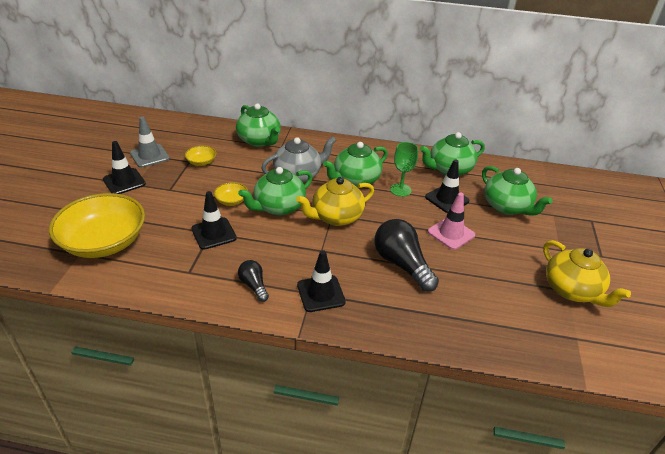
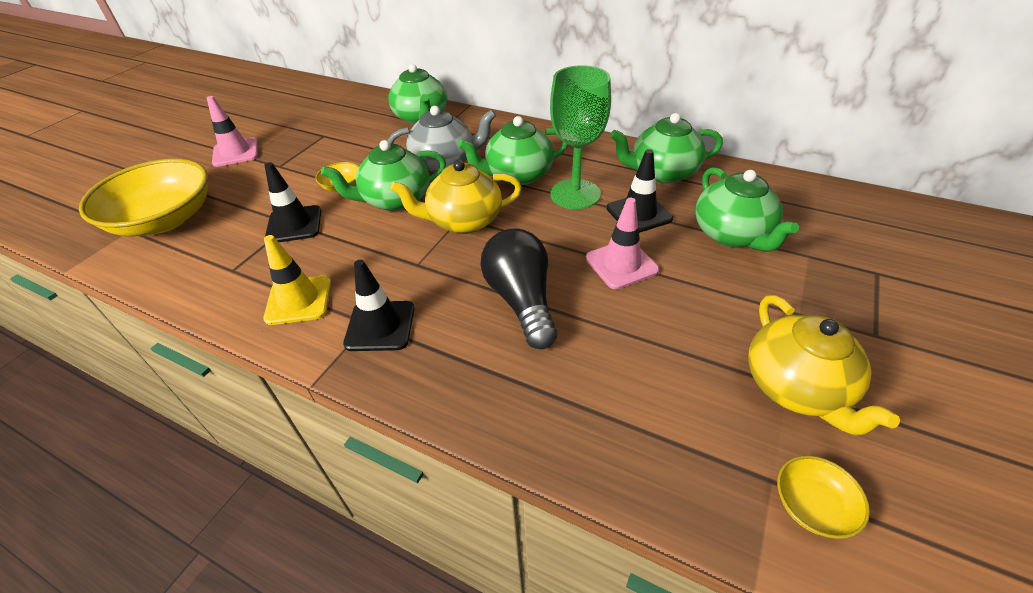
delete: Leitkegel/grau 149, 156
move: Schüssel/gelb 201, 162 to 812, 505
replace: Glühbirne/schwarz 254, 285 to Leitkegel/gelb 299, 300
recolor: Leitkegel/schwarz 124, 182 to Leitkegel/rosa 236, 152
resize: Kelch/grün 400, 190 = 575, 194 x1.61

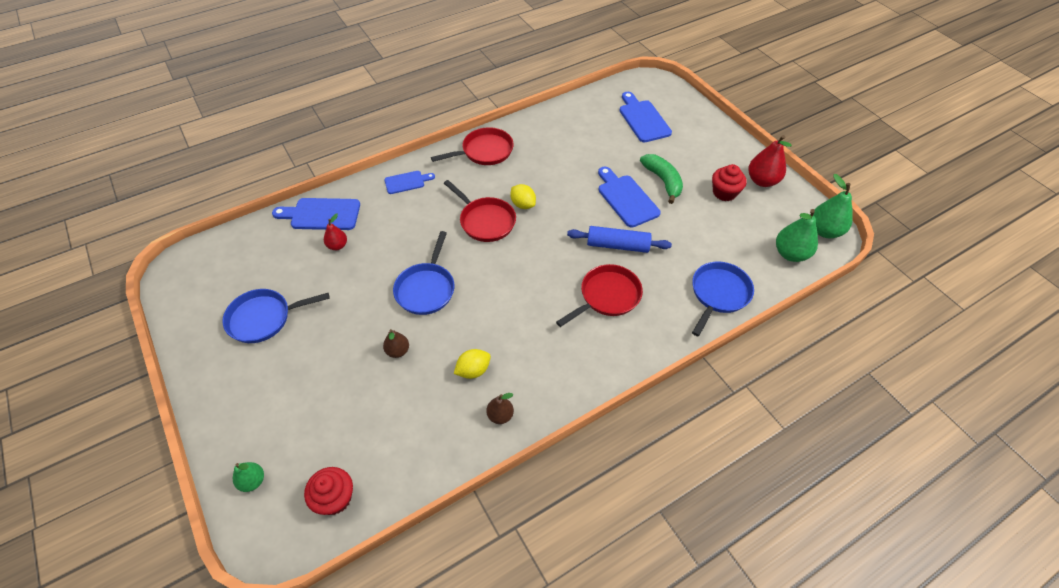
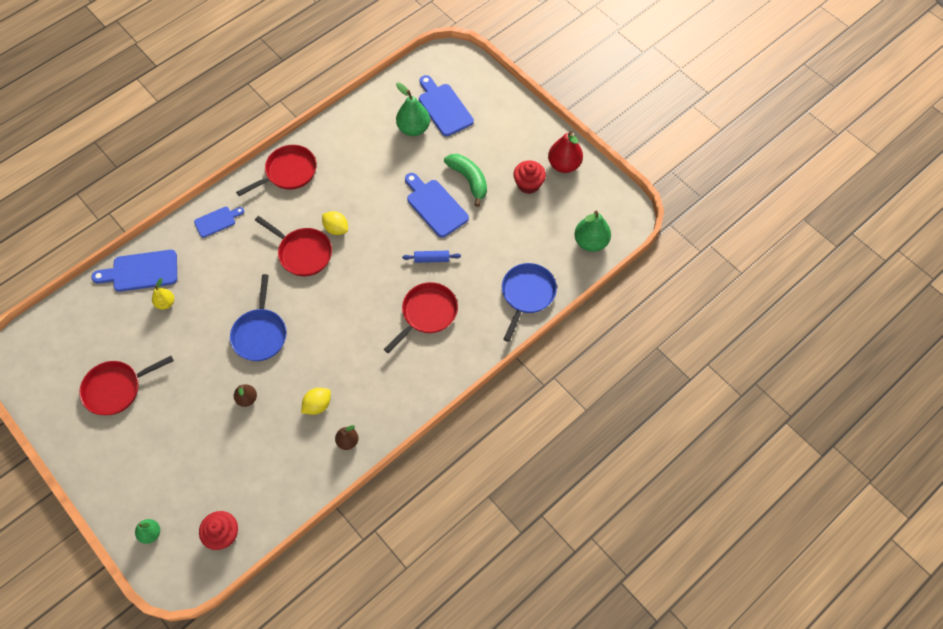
move: Birne/grün 824, 231 to 413, 128
recolor: Pfanne/blau 264, 318 to Pfanne/rot 116, 389; Birne/rot 337, 246 to Birne/gelb 165, 303
resize: Nudelholz/blau 617, 245 = 431, 259 x0.60

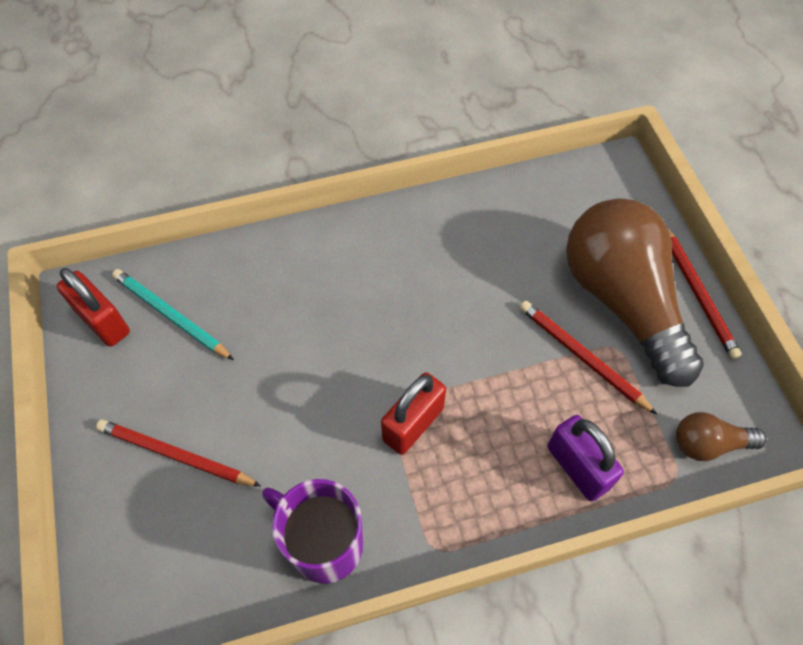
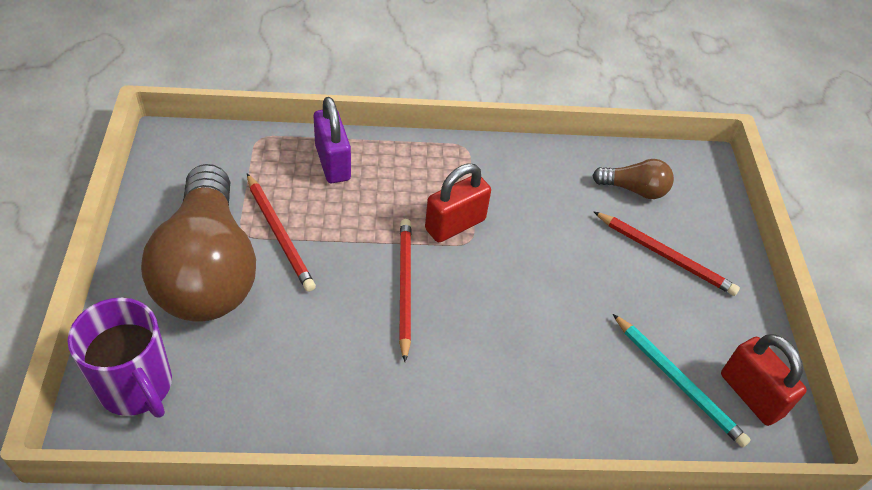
move: Tasse/lila 324, 543 to 136, 387; Bleistift/rot 697, 293 to 404, 287; Glühbirne/braun 708, 443 to 634, 189

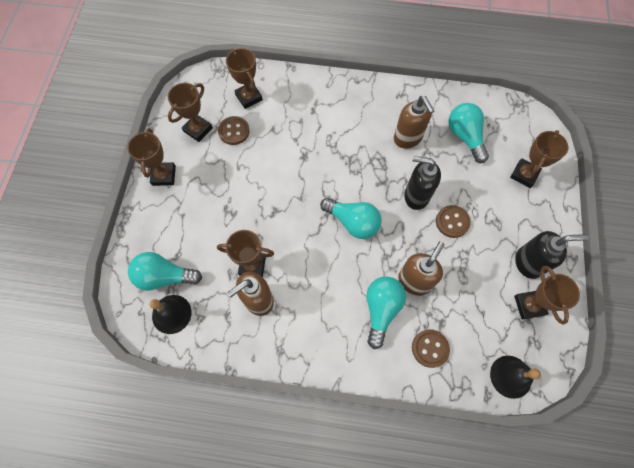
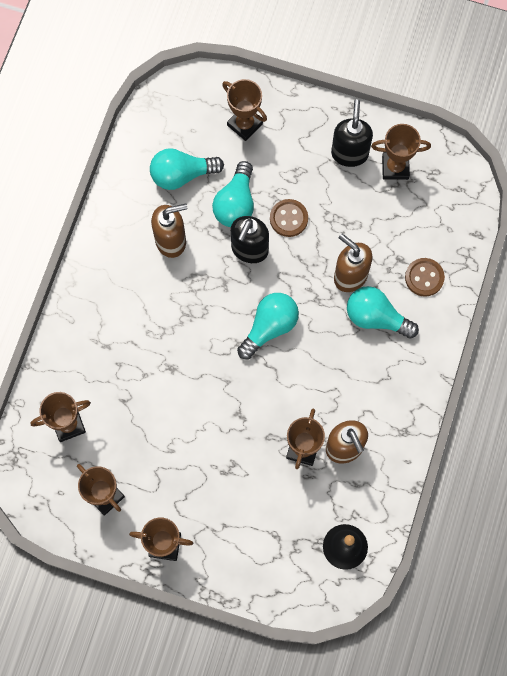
delete: Knopf/braun 234, 131; Glocke/schwarz 510, 376
move: Glühbirne/türkis 164, 276 to 236, 204

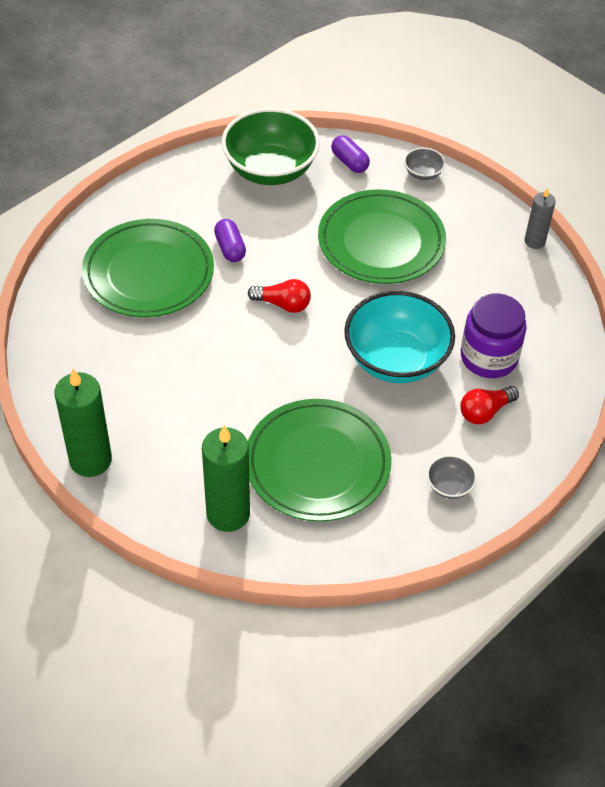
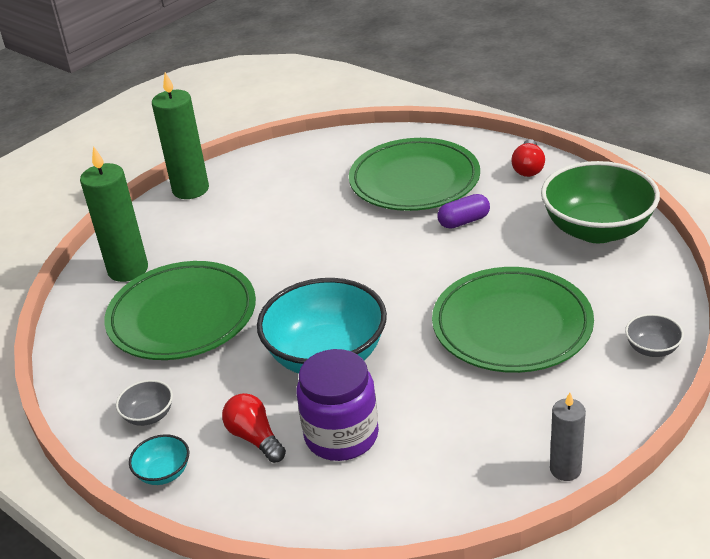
delete: Kapsel/lila 349, 162
insert: Schüssel/türkis 163, 473
move: Glühbirne/rot 283, 304 to 528, 168

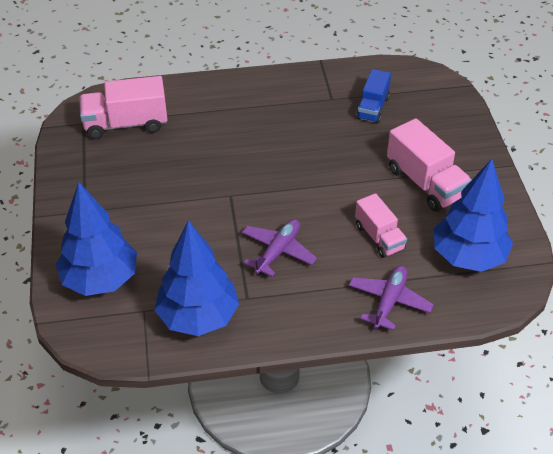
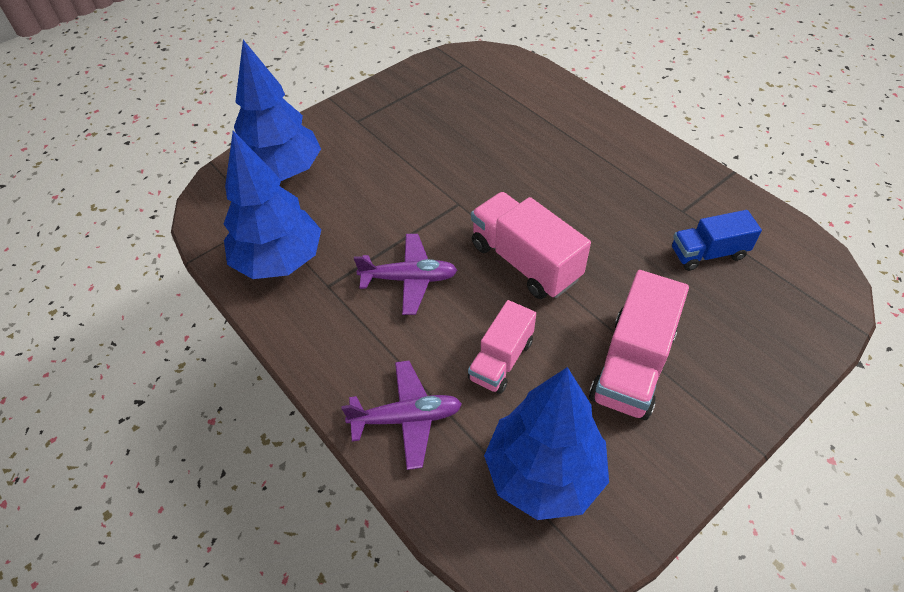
move: Lastwagen/rosa 126, 124 to 525, 262

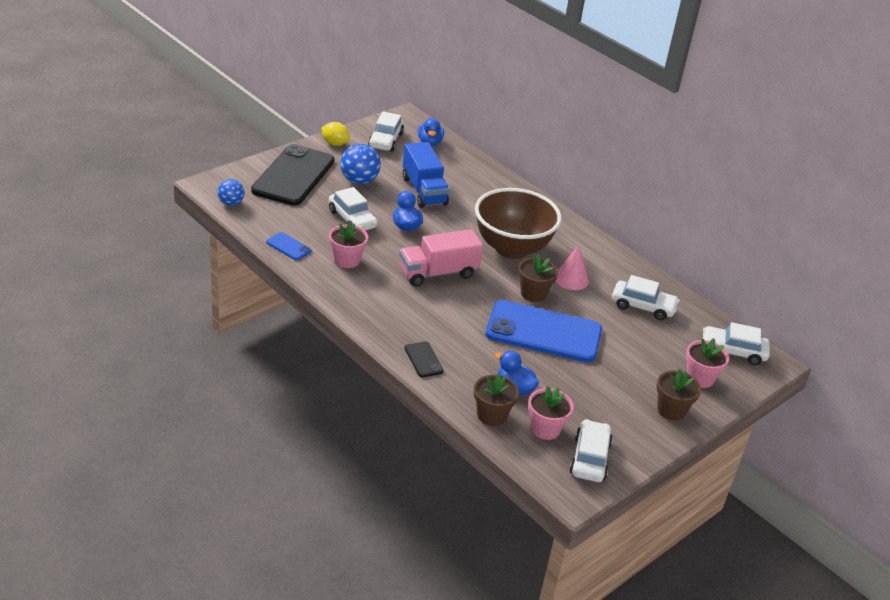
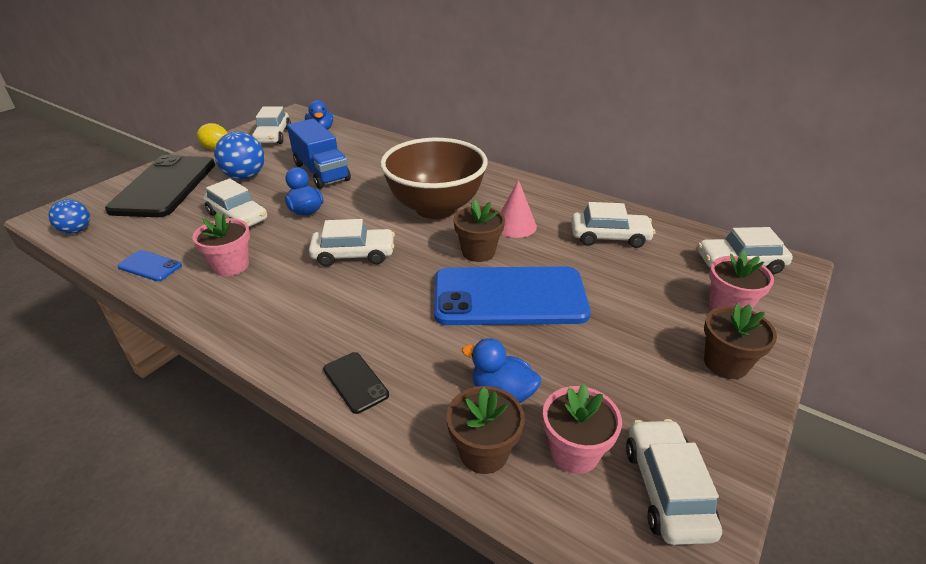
replace: Lastwagen/rosa 438, 273 to Auto/weiß 353, 255

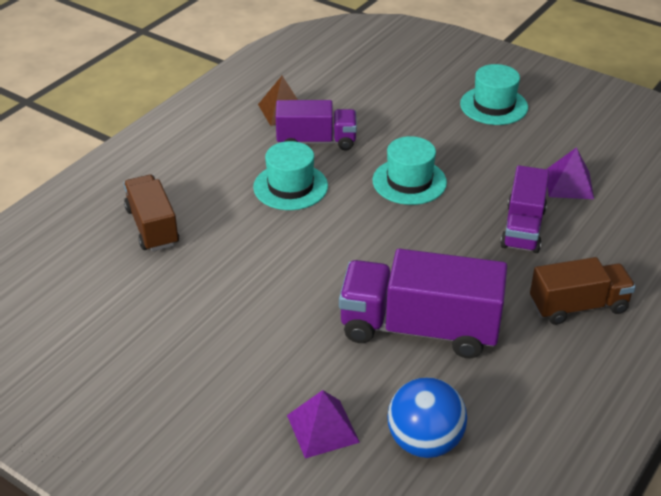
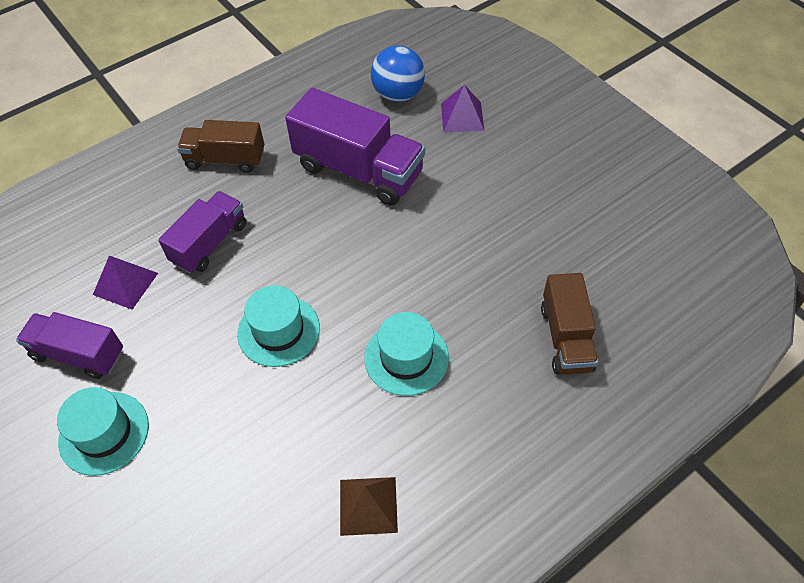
move: Lastwagen/lila 316, 141 to 78, 354

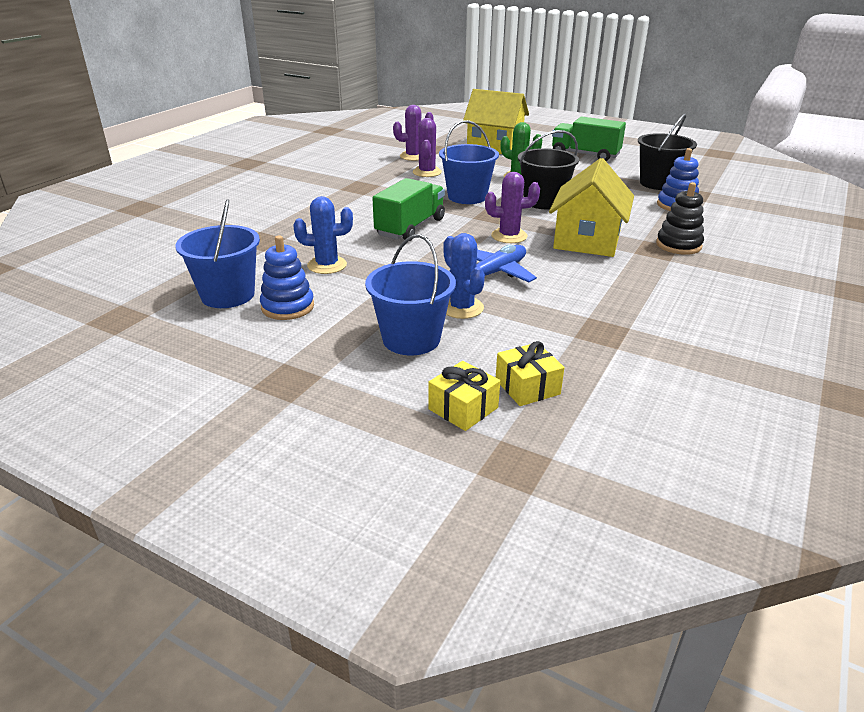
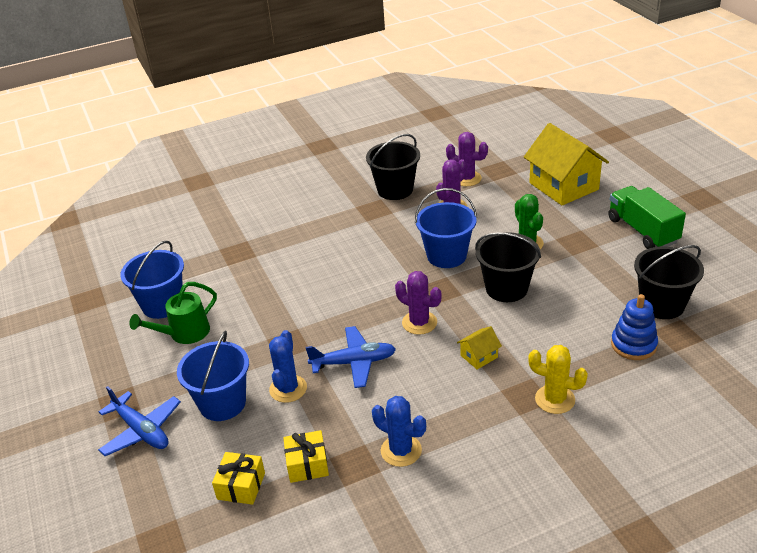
delete: Lastwagen/grün 410, 227
insert: Flugzeug/blau 141, 431; Eimer/schwarz 395, 190
move: Kaktus/blau 327, 265 to 401, 450; Geschenk/gelb 463, 408 to 307, 464
replace: Stapelspielzeug/blau 287, 307 to Gießkanne/grün 184, 333; Stapelspielzeug/schwarz 678, 245 to Kaktus/gelb 555, 399
resize: Haus/gelb 587, 240 = 479, 356 x0.43

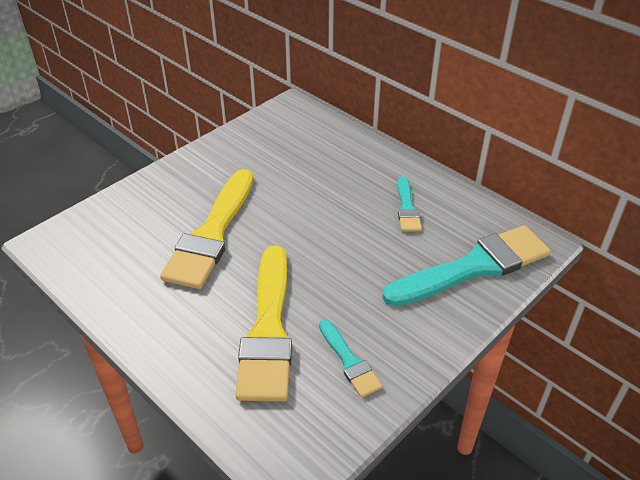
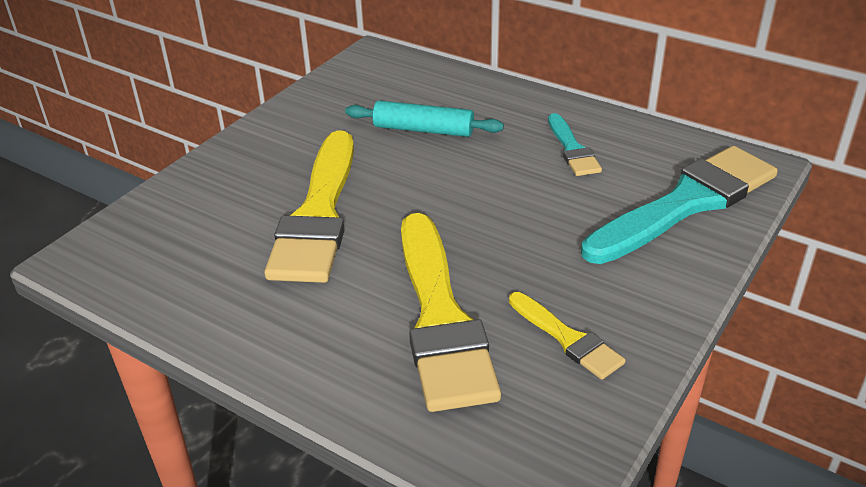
insert: Nudelholz/türkis 423, 130
recolor: Pinsel/türkis 349, 361 to Pinsel/gelb 567, 338

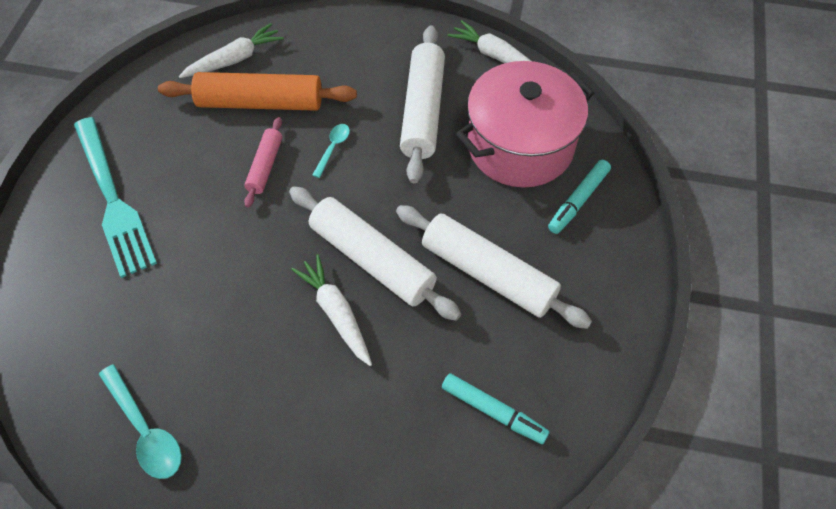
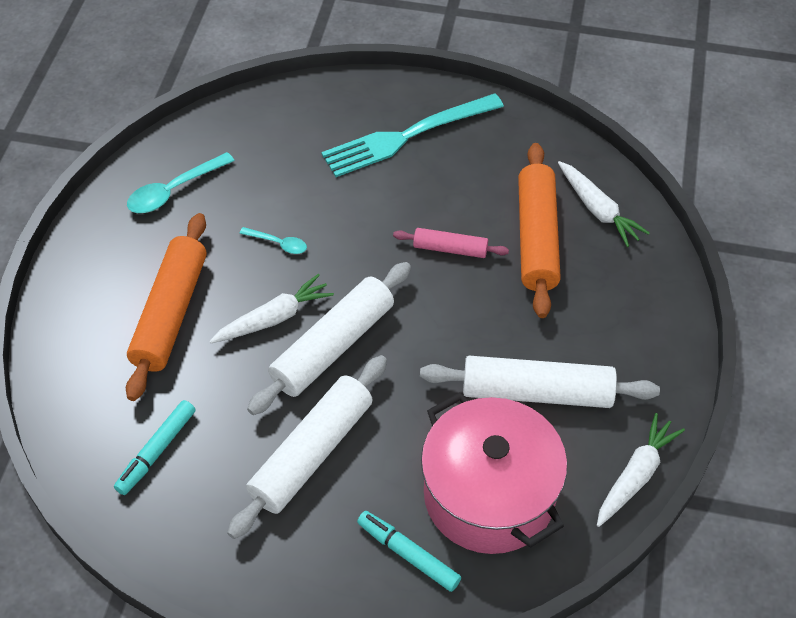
insert: Nudelholz/orange 170, 313
move: Löffel/türkis 333, 148 to 278, 243

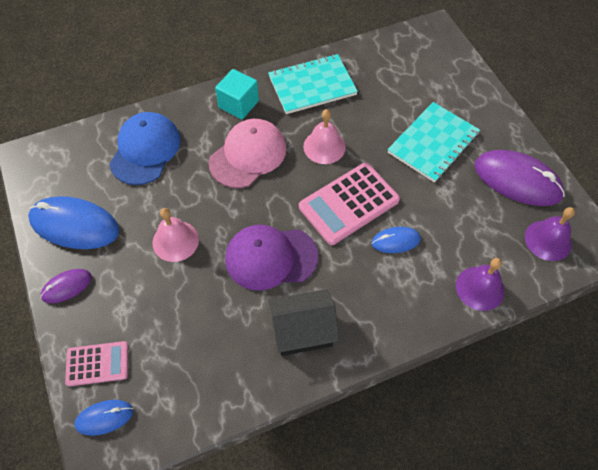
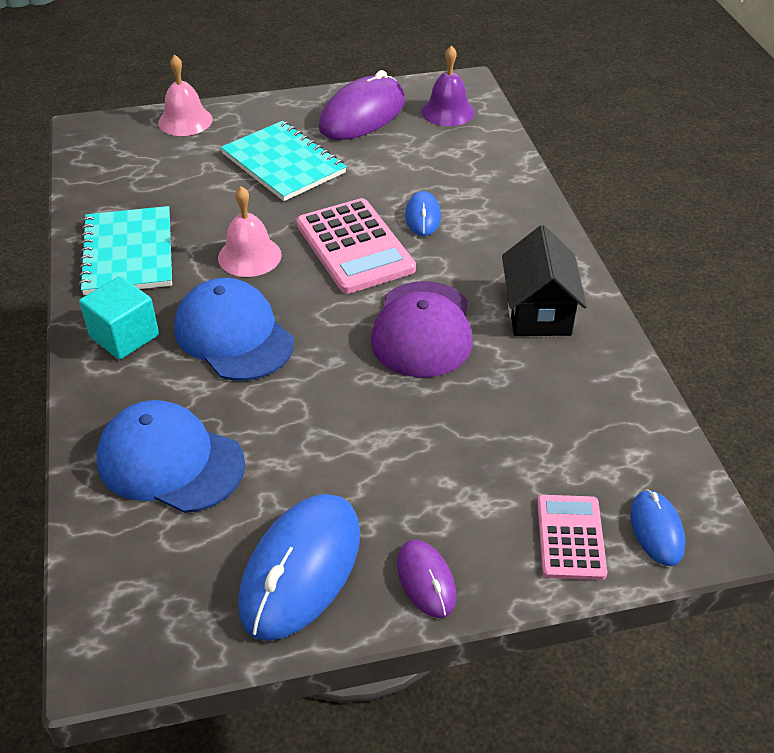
delete: Glocke/lila 480, 288
move: Glocke/rosa 175, 241 to 185, 121
recolor: Kappe/rosa 248, 155 to Kappe/blau 234, 335

